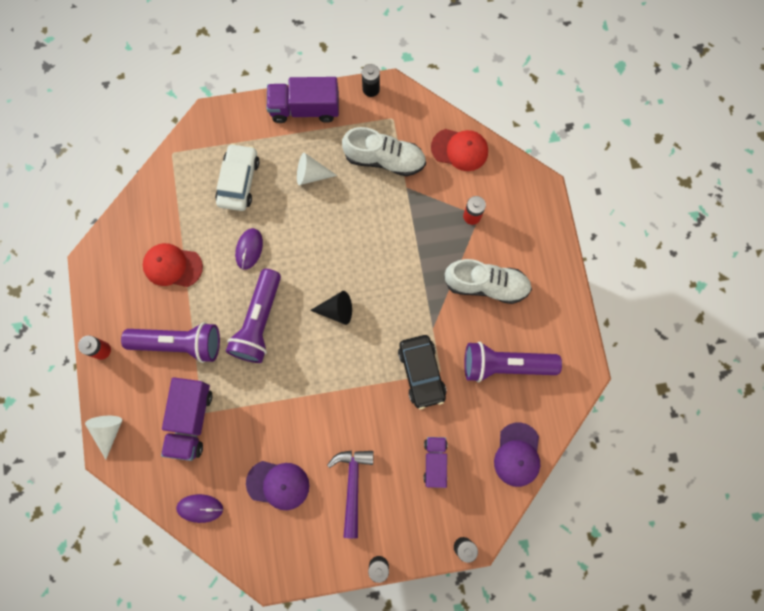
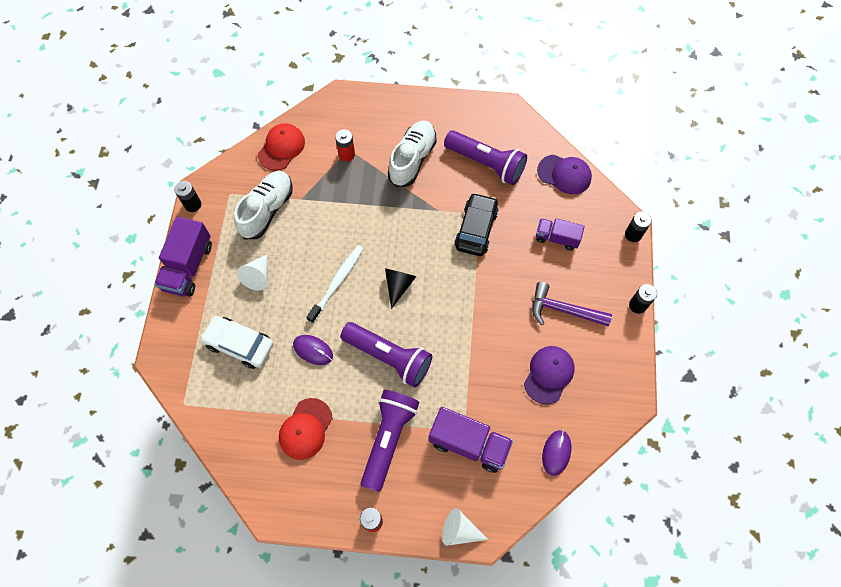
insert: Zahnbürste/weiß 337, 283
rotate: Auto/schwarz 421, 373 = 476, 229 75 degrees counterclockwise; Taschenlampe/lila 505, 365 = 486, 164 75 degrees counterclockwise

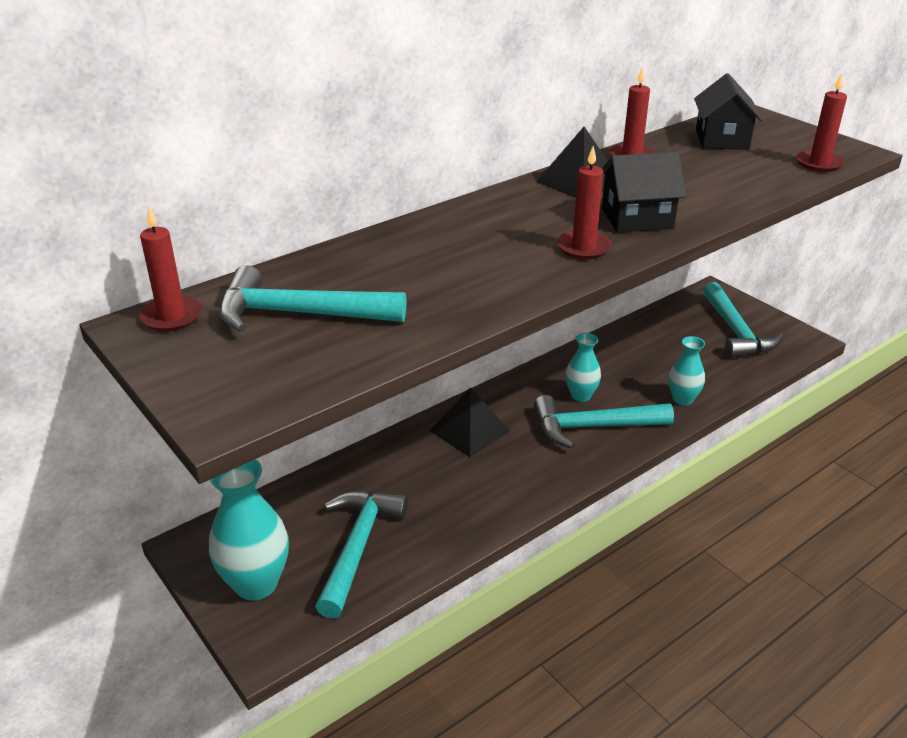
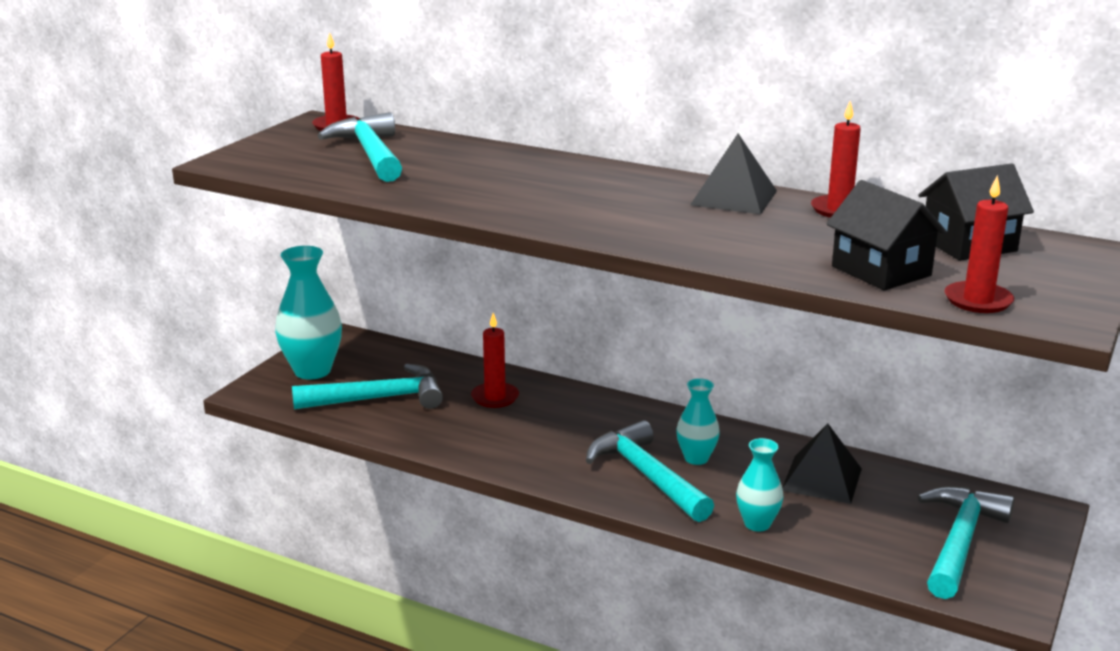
move: Pyramide/schwarz 469, 430 to 822, 479; Kerze/rot 583, 248 to 495, 397; Haus/schwarz 637, 218 to 881, 271
rotate: Hammer/türkis 735, 331 = 960, 542 150 degrees clockwise

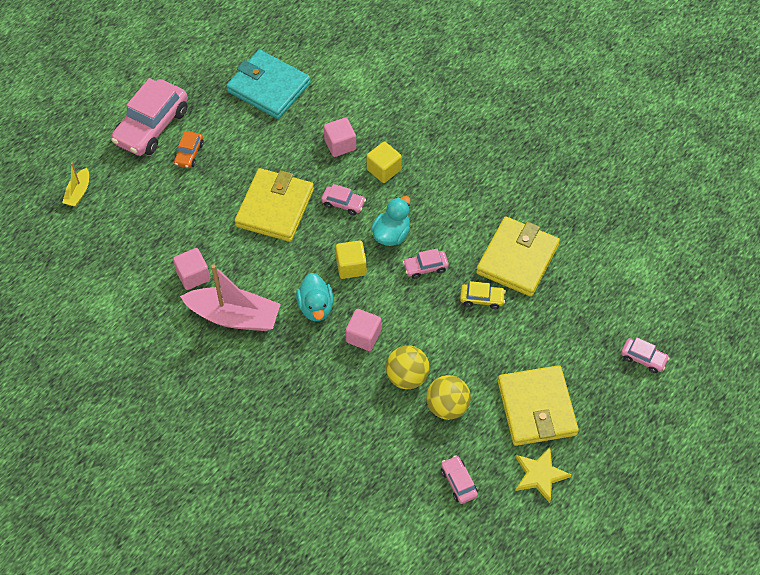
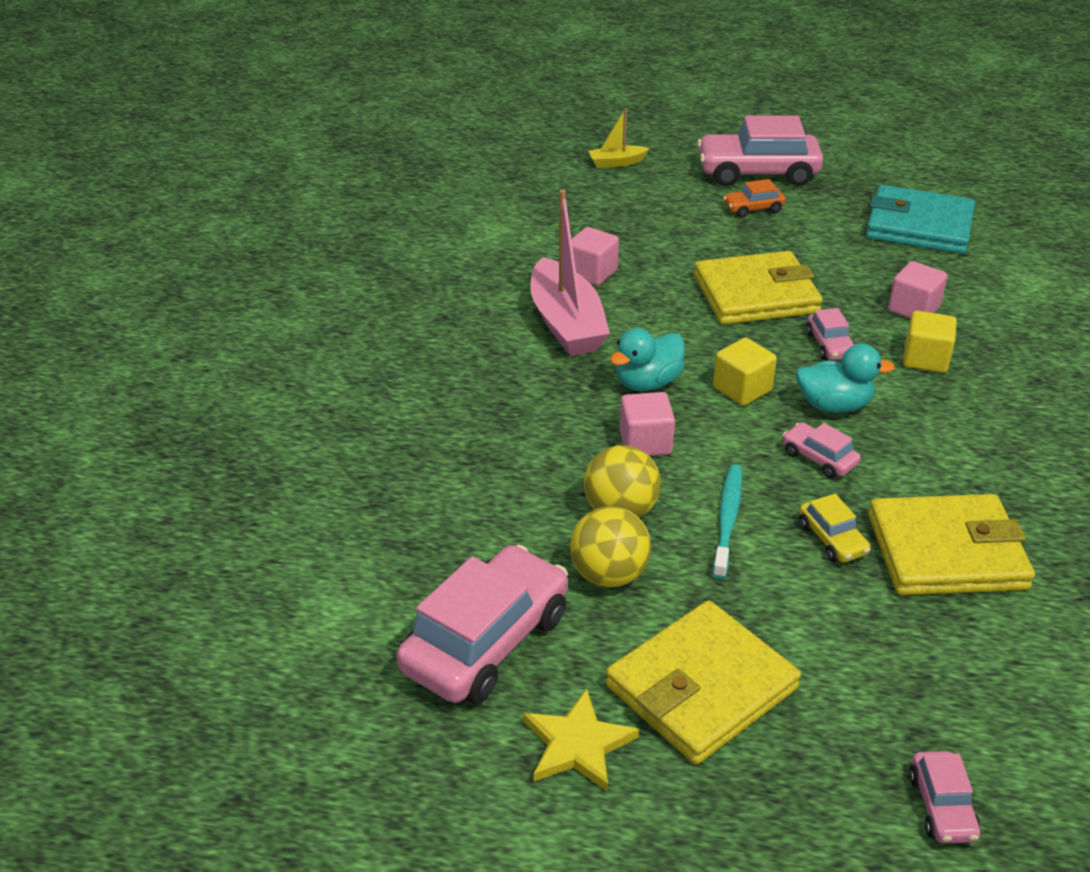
insert: Zahnbürste/türkis 727, 519
rotate: Geldbörse/türkis 269, 87 = 919, 226 75 degrees counterclockwise
resize: Auto/rosa 458, 482 = 486, 642 x2.12

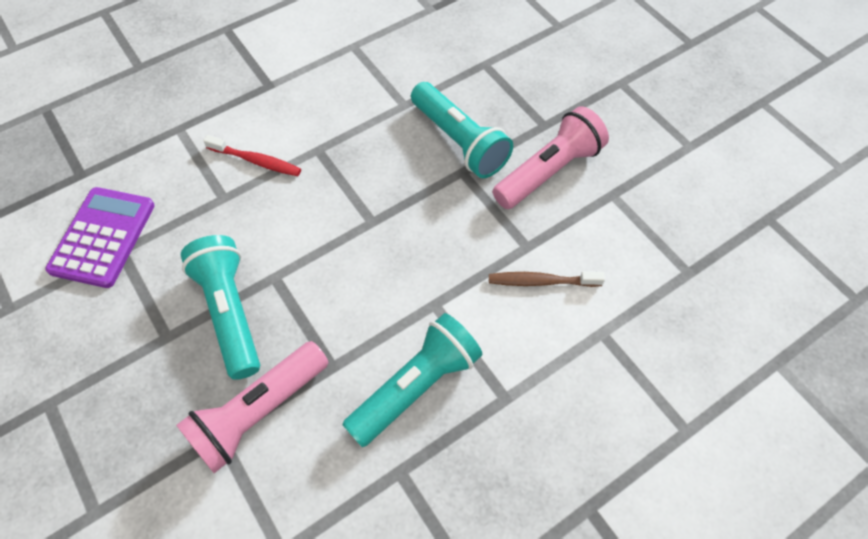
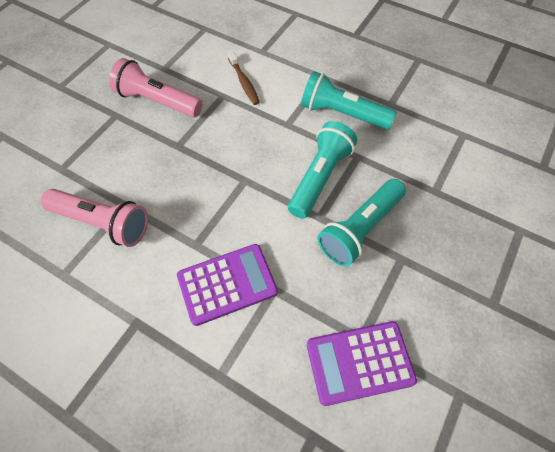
move: Taschenlampe/rosa 258, 412 to 102, 223; Taschenlampe/türkis 459, 141 to 320, 177
replace: Zahnbürste/rot 256, 161 to Taschenrechner/lila 227, 284

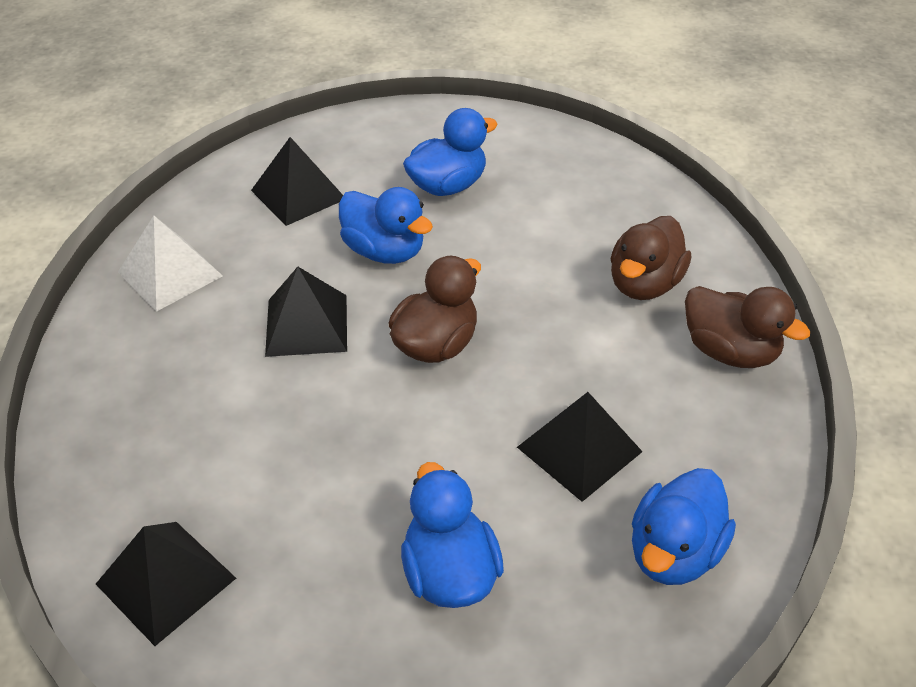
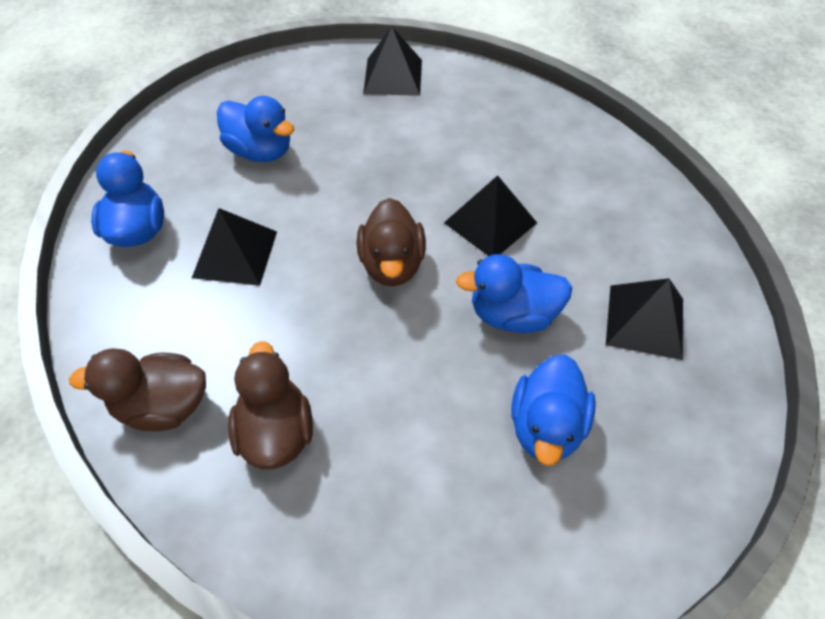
delete: Pyramide/weiß 170, 273

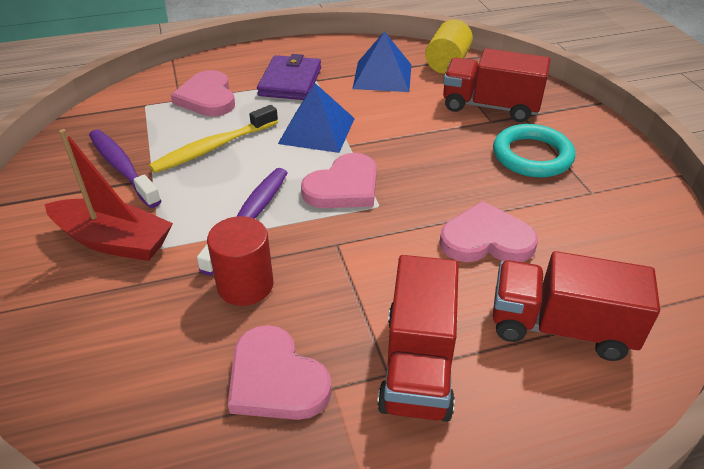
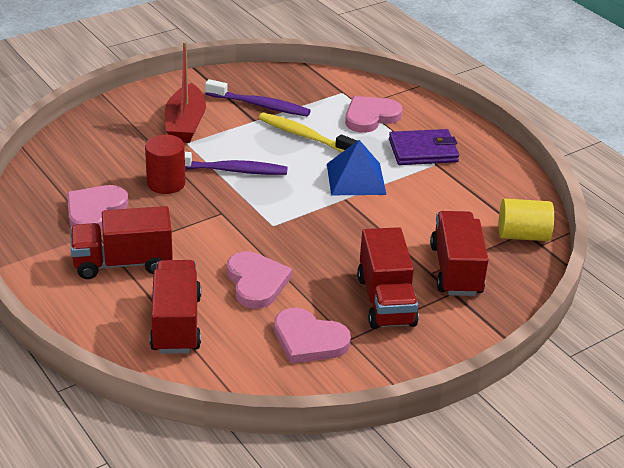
delete: Pyramide/blau 382, 76
move: Herz/rosa 344, 187 to 309, 340
replace: Ring/türkis 532, 156 to Lastwagen/rot 385, 301
rotate: Zahnbürste/lila 122, 168 = 260, 105 75 degrees clockwise

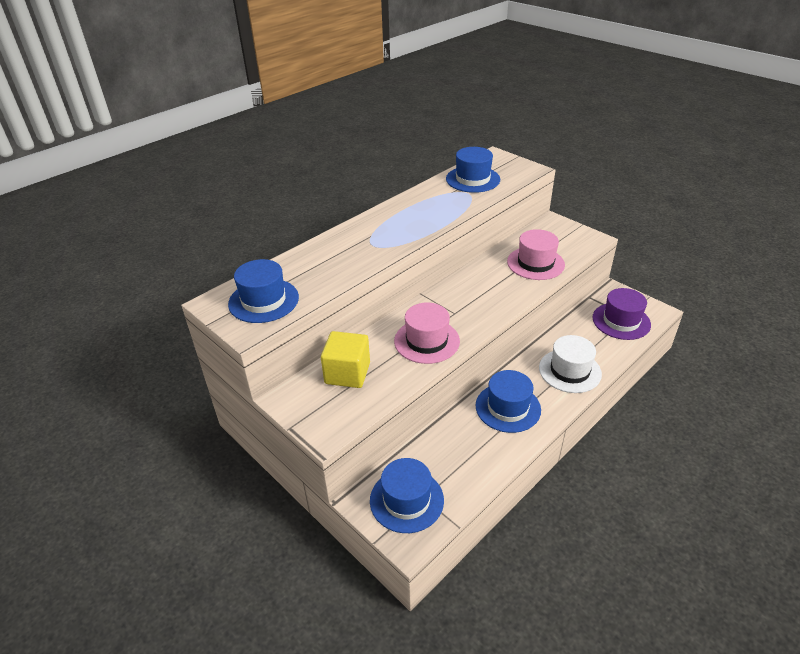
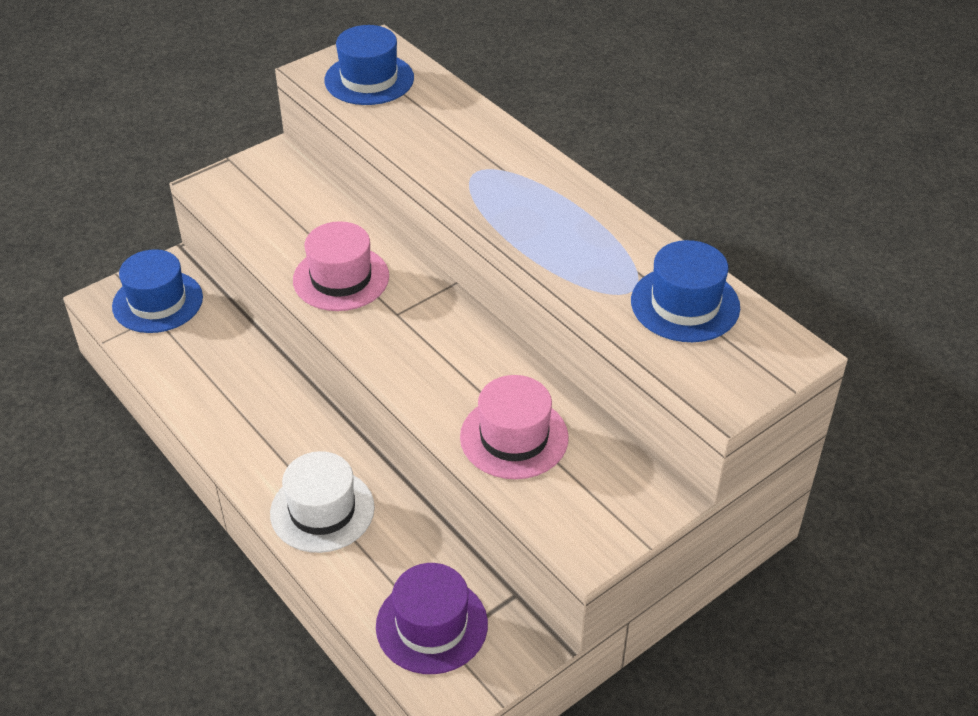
delete: Kubus/gelb 347, 373; Hut/blau 508, 407

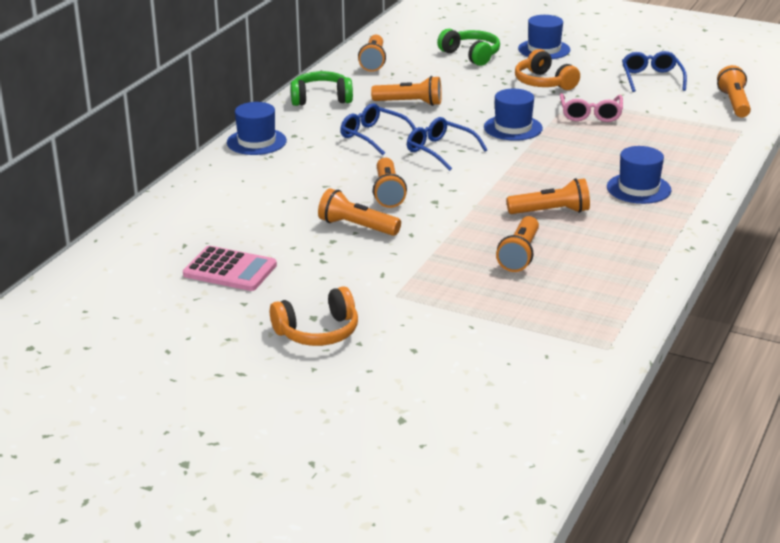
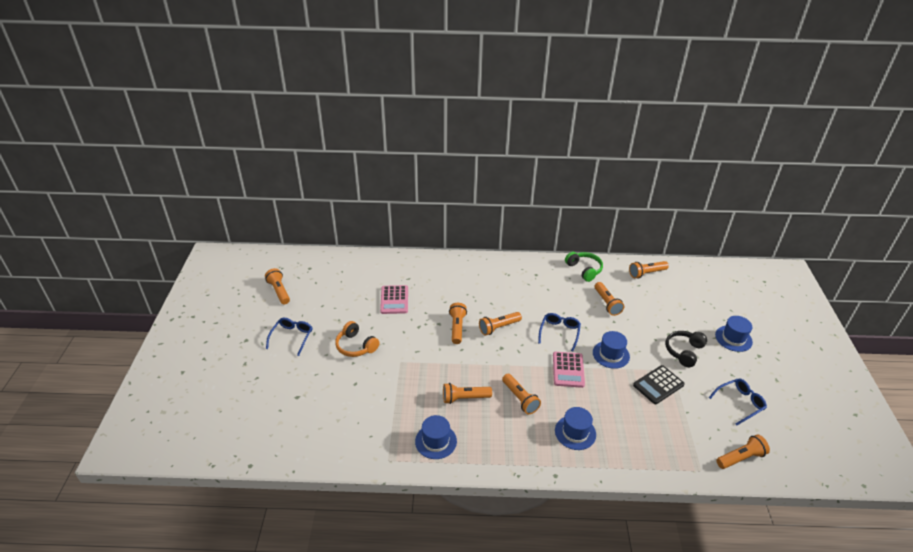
delete: Kopfhörer/grün 471, 55
insert: Taschenlampe/orange 279, 291; Taschenrechner/rosa 568, 370
move: Hut/blau 256, 142 to 436, 441; Brille/blau 373, 136 to 292, 337
replace: Brille/rosa 590, 114 to Taschenrechner/schwarz 658, 385
recolor: Kopfhörer/orange 544, 83 to Kopfhörer/schwarz 684, 351

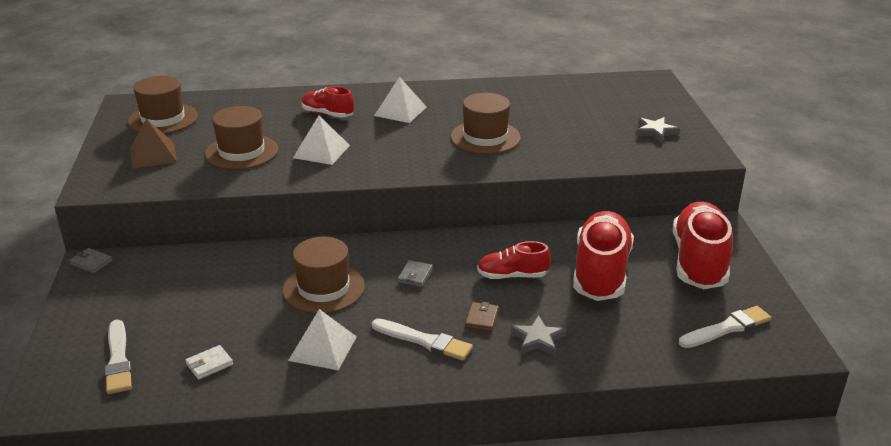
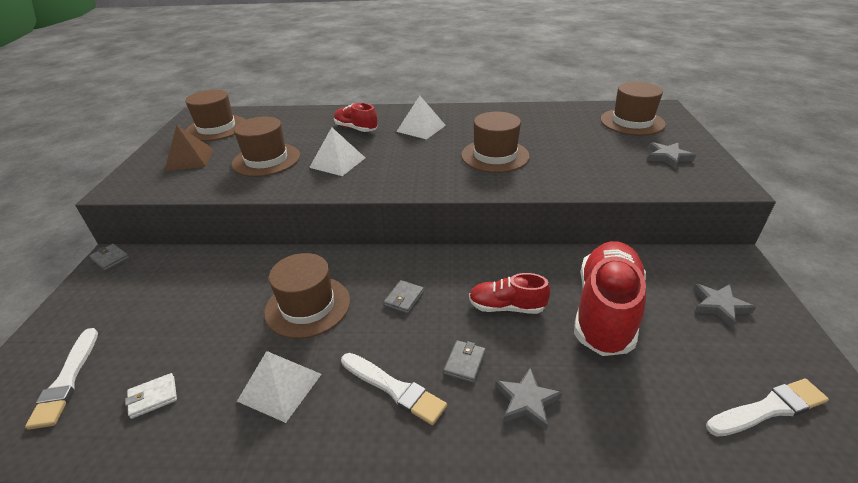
insert: Hut/braun 632, 122
replace: Schuh/rot 699, 262 to Stern/grau 719, 306
recolor: Geldbörse/braun 481, 319 to Geldbörse/grau 464, 363

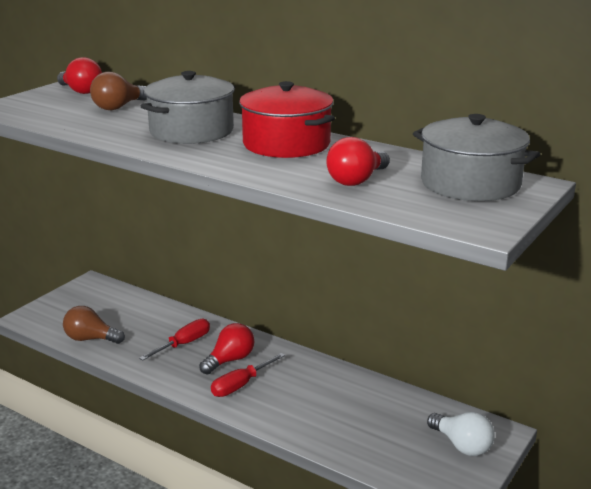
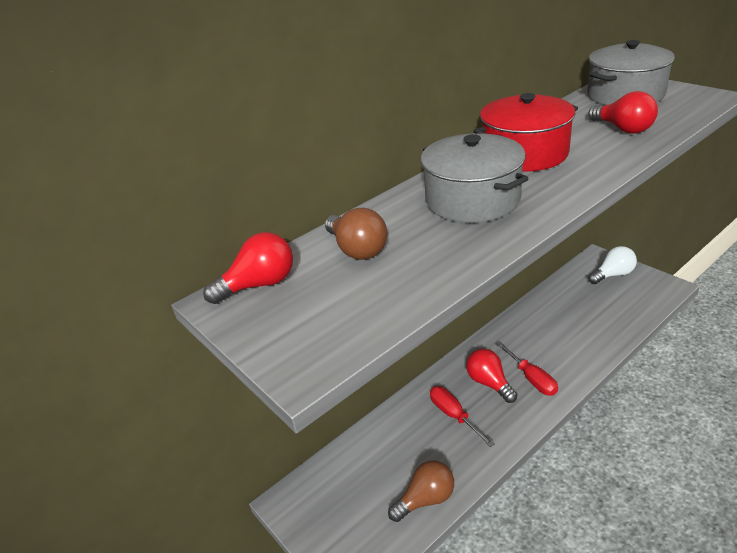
rotate: Glühbirne/braun 90, 339 = 425, 499 150 degrees counterclockwise

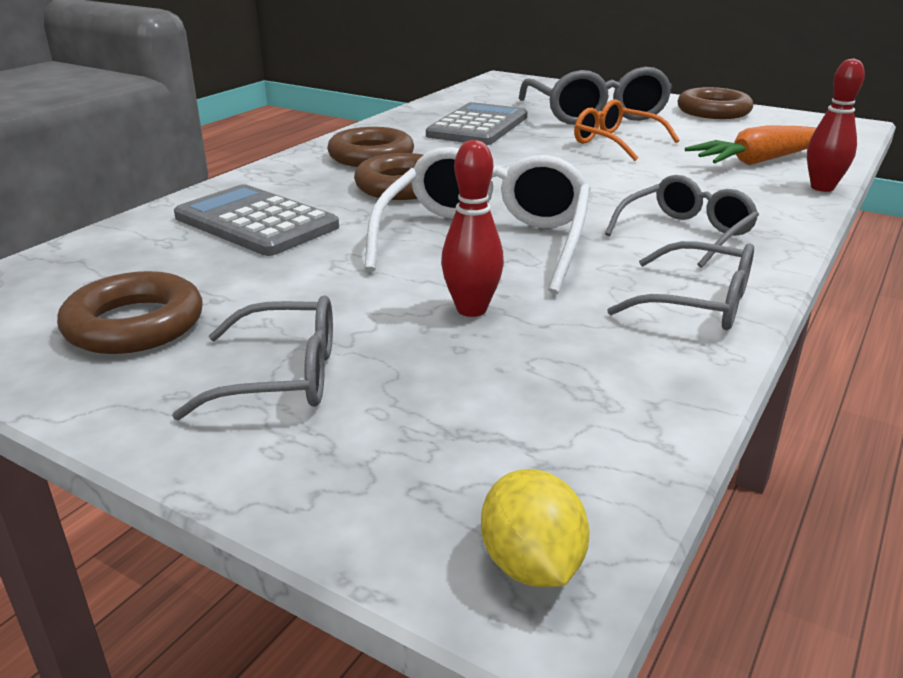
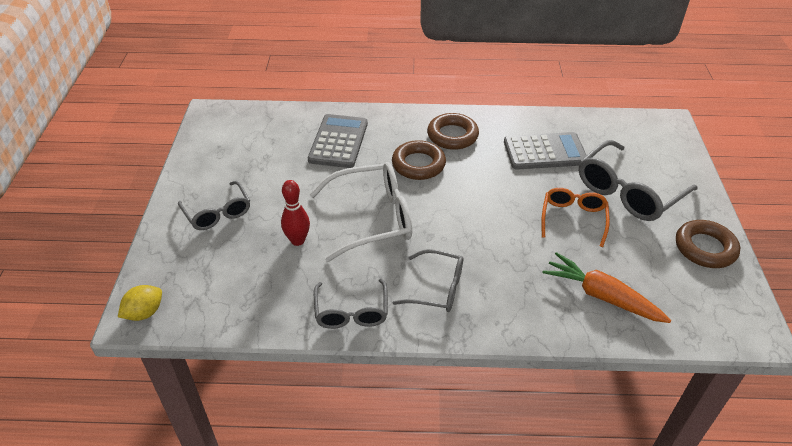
delete: Ring/braun 134, 324; Bowlingkegel/rot 822, 188

